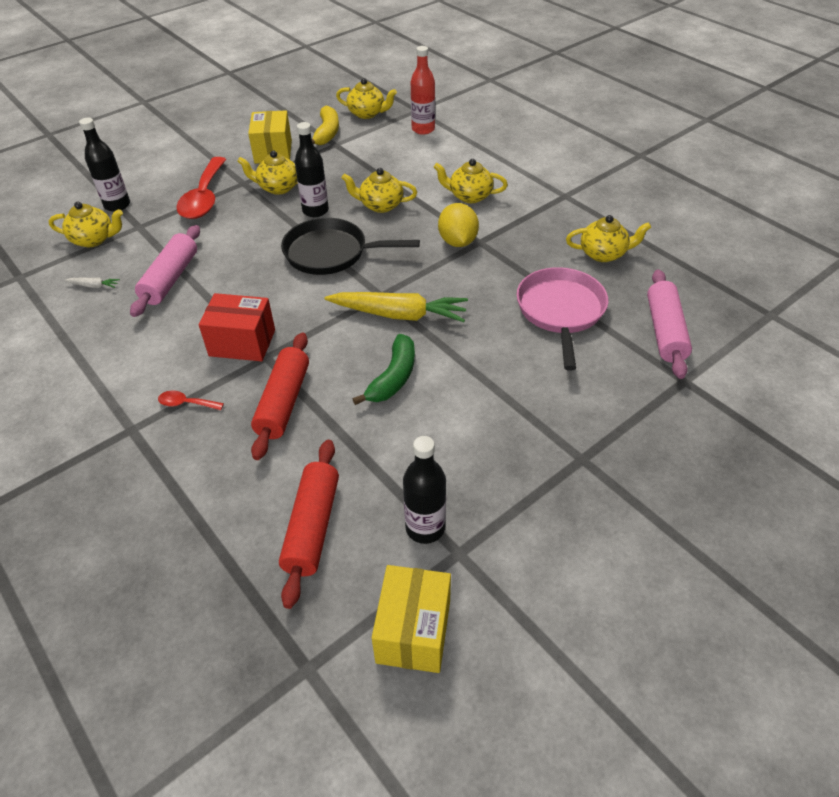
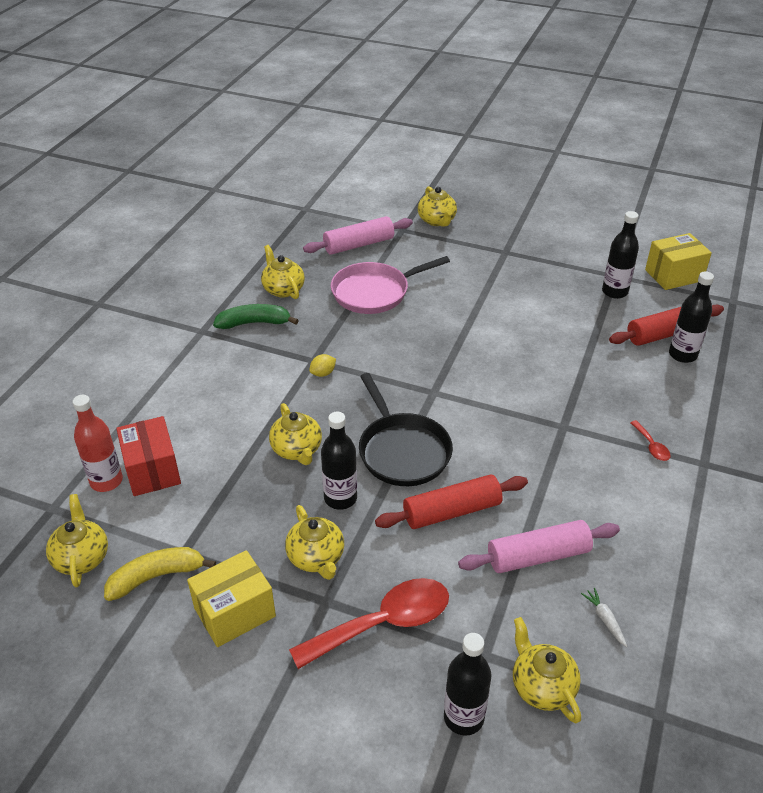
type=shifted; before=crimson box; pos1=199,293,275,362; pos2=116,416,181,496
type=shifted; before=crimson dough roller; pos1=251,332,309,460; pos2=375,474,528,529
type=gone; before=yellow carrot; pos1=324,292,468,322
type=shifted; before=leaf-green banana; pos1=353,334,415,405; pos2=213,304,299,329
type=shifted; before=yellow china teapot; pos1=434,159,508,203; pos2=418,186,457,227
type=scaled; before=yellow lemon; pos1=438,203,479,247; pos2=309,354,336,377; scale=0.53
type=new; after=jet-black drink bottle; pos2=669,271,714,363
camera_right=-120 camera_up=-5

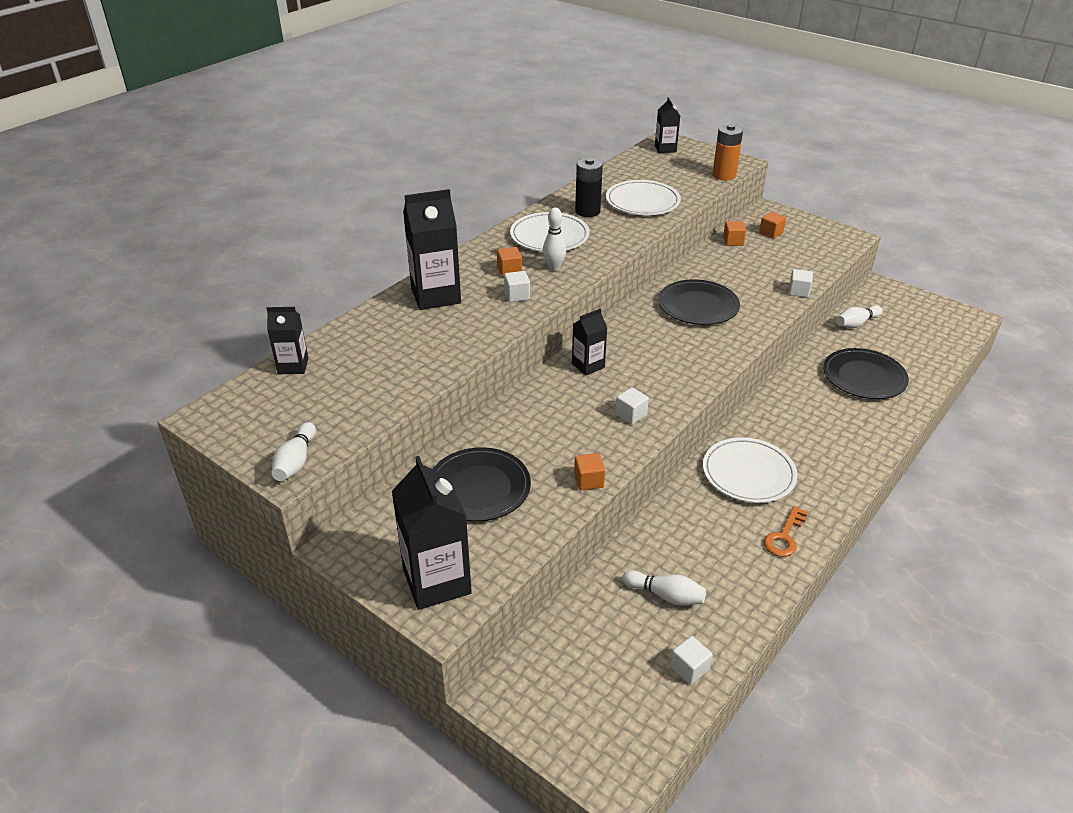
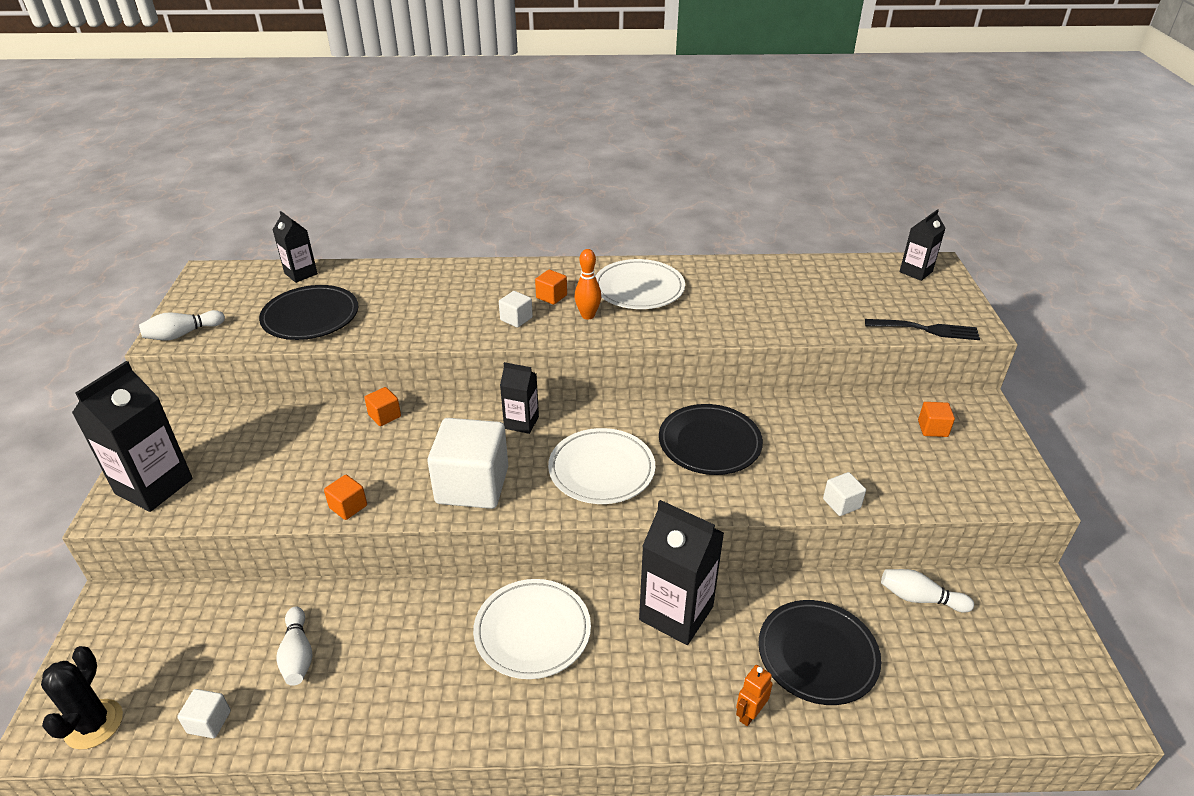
type=shifted; before=jet-black carton; pos1=403,189,461,310; pos2=639,500,724,645
type=shifted; before=jet-black flat dish; pos1=433,447,531,522; pos2=259,285,358,340
type=repainted; before=pure white skittle; after=orange skittle; pos1=543,208,566,271; pos2=575,249,601,320
type=gone; before=jet-black power cell; pos1=575,158,603,217
type=shifted; before=pure white flat dish; pos1=606,180,681,215; pos2=548,428,655,504
type=scaled; before=pure white solid cube; pos1=615,387,649,424; pos2=427,418,508,509; scale=2.29
type=swapped; before=orange power cell; after=jet-black table fork; pos1=713,124,743,180; pos2=865,319,980,340
type=shifted; before=orange solid cube; pos1=723,221,746,246; pos2=364,387,401,426
type=gone; before=orange key; pos1=764,506,808,557
type=new; after=jet-black prickly plant; pos2=41,646,123,750
type=new; after=orange robot; pos2=736,665,773,726
camera_right=50 camera_up=0

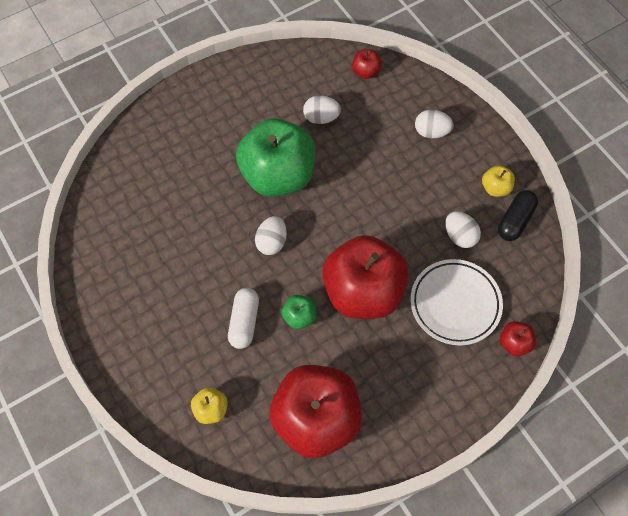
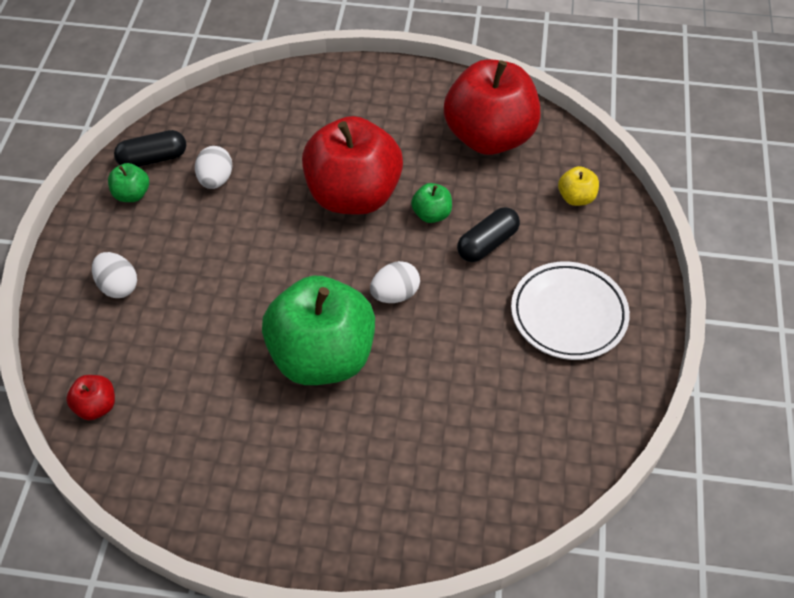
type=repainted; before=pure white pill shape; after=jet-black pill shape; pos1=228,288,259,349; pos2=457,207,520,262
type=gone; before=pure white egg; pos1=303,95,341,124
type=shifted; before=pure white flat dish; pos1=411,259,503,346; pos2=511,261,630,360
type=repainted; before=yellow apple fruit; after=leaf-green apple fruit; pos1=482,165,515,197; pos2=108,163,149,202
type=gone; before=crimson apple fruit; pos1=500,321,536,356
camera_right=-140 camera_up=-10

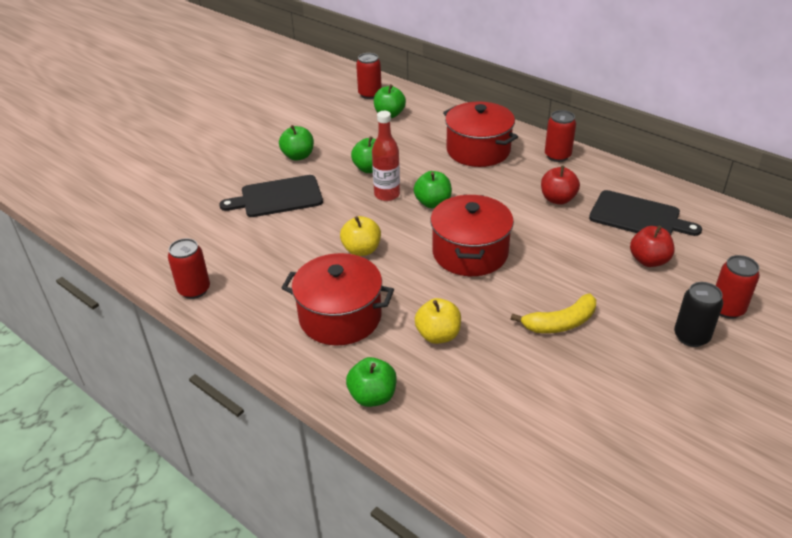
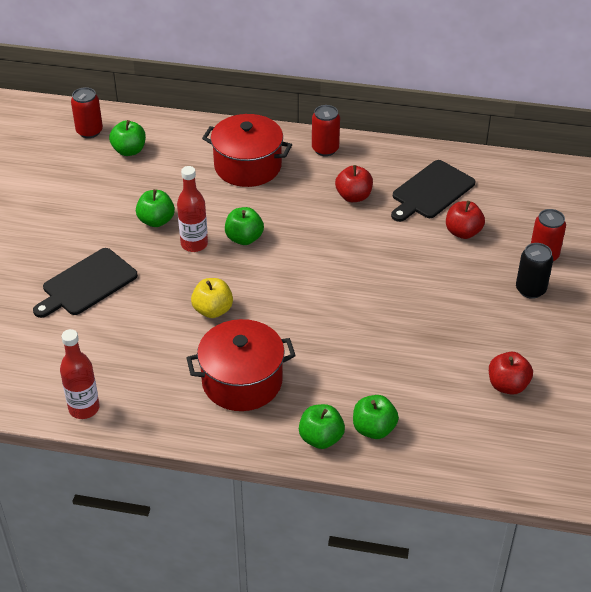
type=swapped; before=crimson soda can; after=crimson drink bottle; pos1=168,238,210,299; pos2=60,329,100,419
type=shifted; before=leaf-green apple fruit; pos1=279,125,314,161; pos2=353,395,399,439
type=gone; before=yellow apple fruit; pos1=415,298,461,344
type=gone; before=crimson cooking pot; pos1=430,194,514,276
type=gone; before=yellow banana; pos1=511,294,596,333
type=rotated; before=jet-black cutting board; pos1=589,190,702,236; pos2=391,160,475,222; turn=135
type=new; after=crimson apple fruit; pos2=489,352,533,395
camera_right=-30 camera_up=5

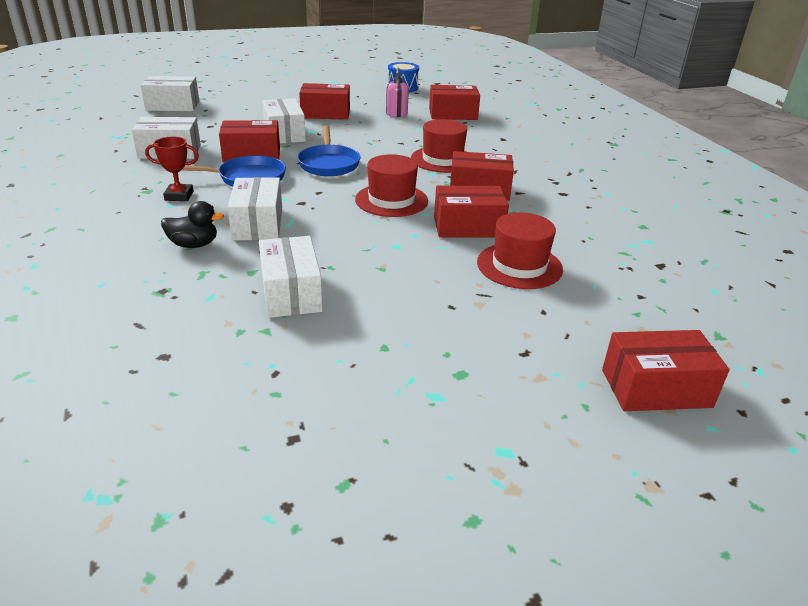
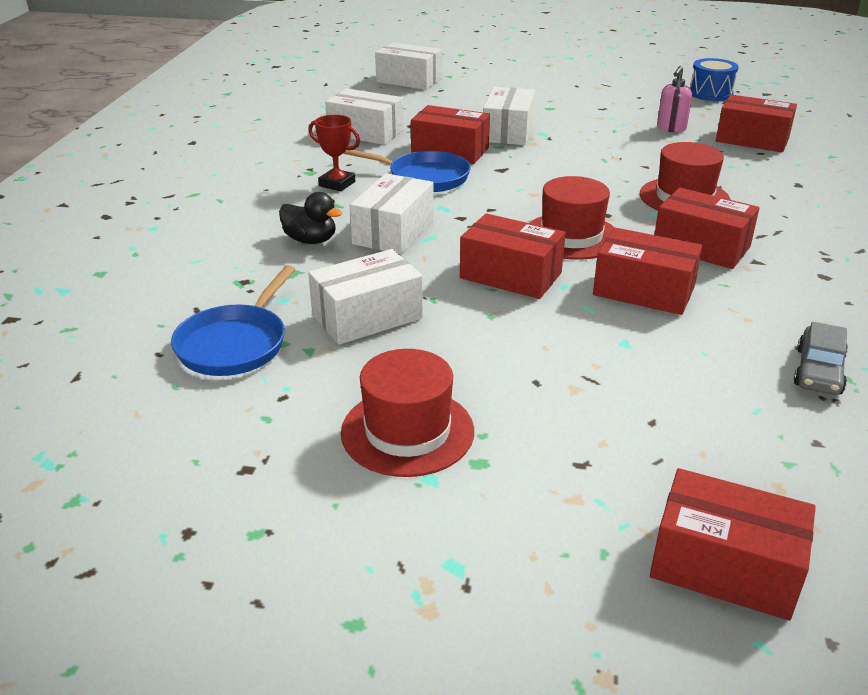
type=rotated; before=pure white box; pos1=259,236,323,318; pos2=308,249,423,345; turn=45
type=shifted; before=blue pan; pos1=297,126,361,176; pos2=171,265,295,376
type=shifted; before=crimson box; pos1=299,83,350,120; pos2=460,213,565,299
type=shifted; before=crimson hat; pos1=477,212,563,289; pos2=341,349,474,477
type=new; after=gray automobile; pos2=794,322,848,395
camera_right=30 camera_up=0

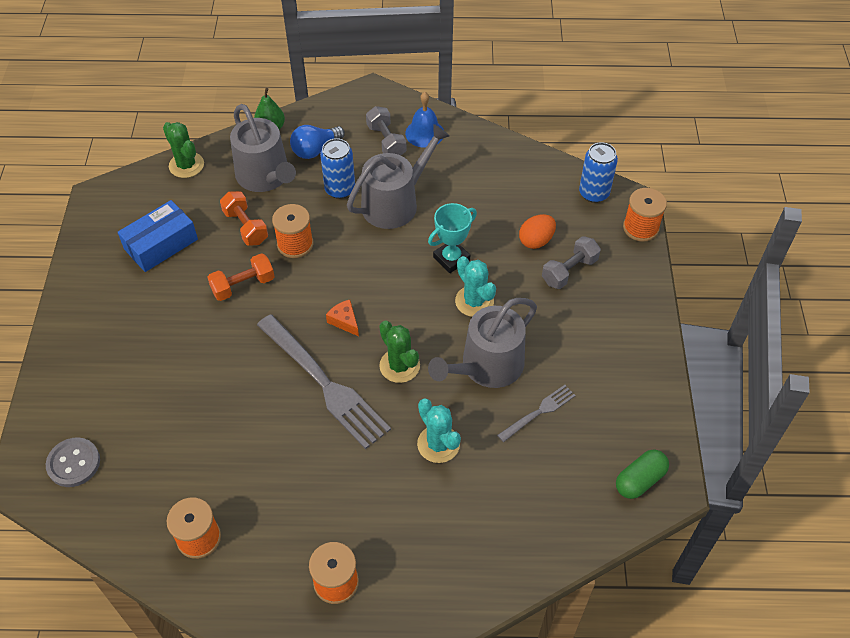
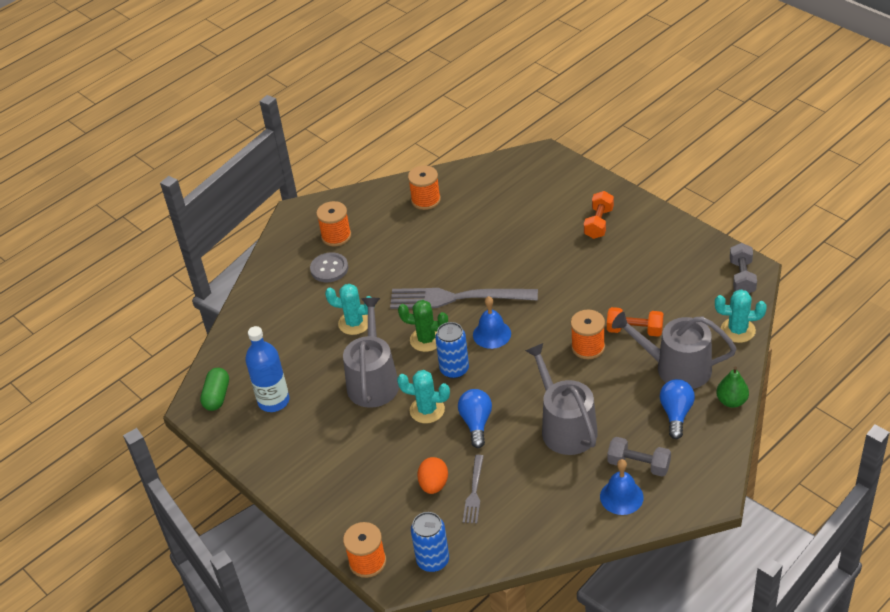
type=shifted; before=gray sewing button; pos1=46,438,100,487; pos2=310,253,348,282
type=gone; before=blue box; pos1=118,200,198,272
type=repainted; before=leaf-green prickly plant; after=turquoise prickly plant; pos1=163,122,204,178; pos2=715,289,767,343
type=shifted; before=orange dumbbell; pos1=207,253,275,301; pos2=584,191,614,239
type=shifted; before=blue soda can; pos1=320,138,355,199; pos2=435,322,469,379
type=swapped; before=orange cheese wedge; after=blue hand bell; pos1=326,300,359,336; pos2=473,296,511,349
type=rotated; before=gray watering pot; pos1=347,124,450,229; pos2=525,343,598,455; turn=150
type=swapped; before=turquoise trophy; after=blue lightbulb; pos1=428,203,477,273; pos2=458,389,492,448
type=shifted; before=gray table fork; pos1=497,385,576,442; pos2=463,455,484,524
type=shifted; before=gray dumbbell; pos1=542,236,601,289; pos2=730,243,757,293
type=new; after=blue drink bottle; pos2=245,326,289,412
camera_right=140 camera_up=-10

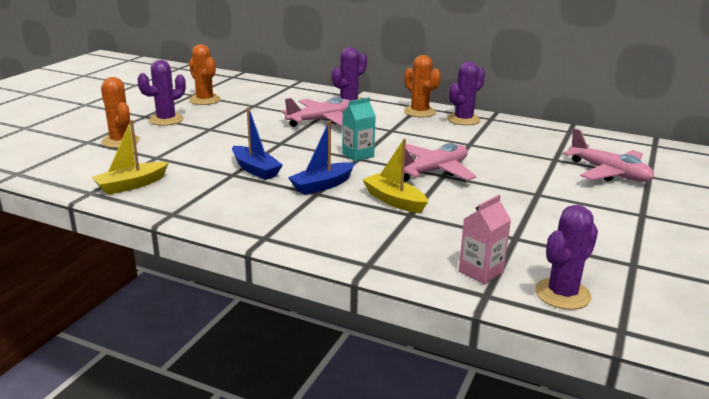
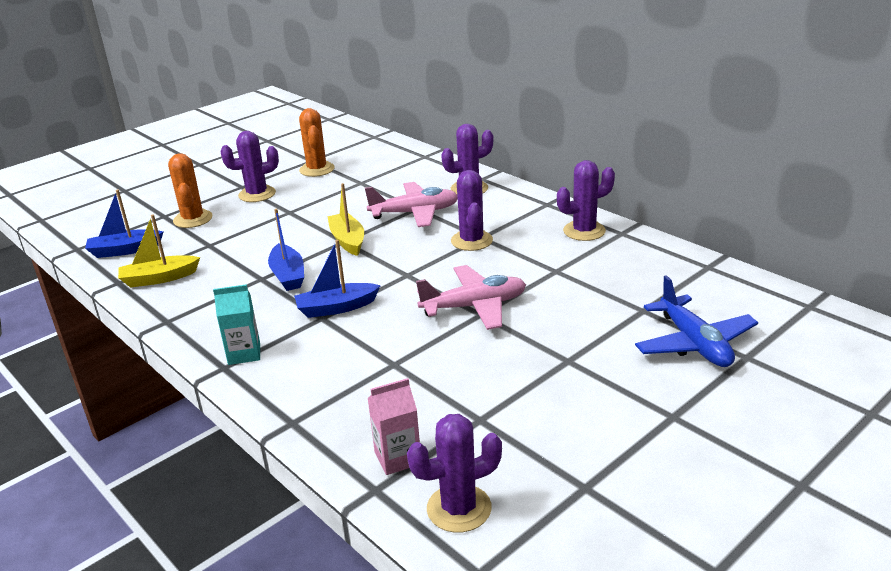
type=shifted; before=turquoise carton; pos1=342,97,376,161; pos2=213,284,260,365
type=shifted; before=yellow boat; pos1=362,139,428,213; pos2=327,183,364,256
type=gone; before=orange prickly plant; pos1=404,55,441,117
type=repainted; before=rose-pink toy plane; after=blue toy plane; pos1=563,128,654,182; pos2=635,275,758,367
type=new; after=blue boat; pos2=85,189,163,258
type=new; after=violet prickly plant; pos2=451,170,493,251
camera_right=25 camera_up=5

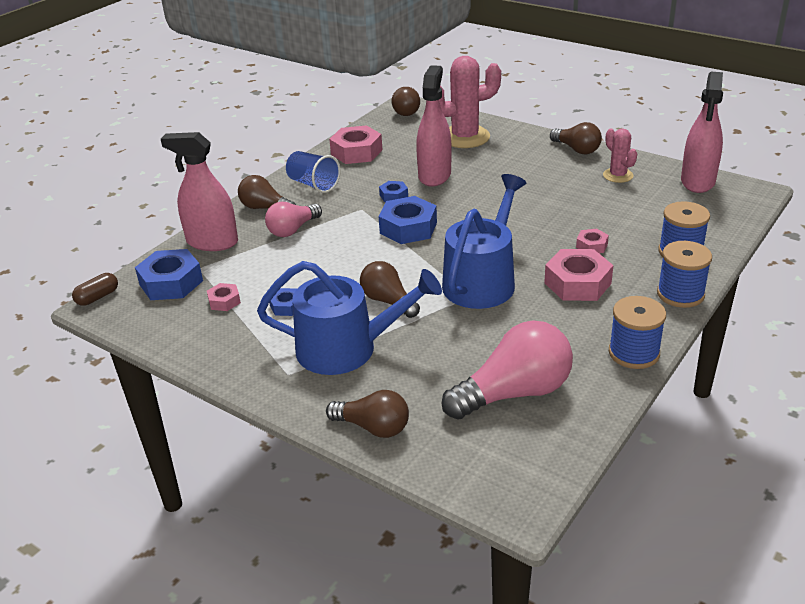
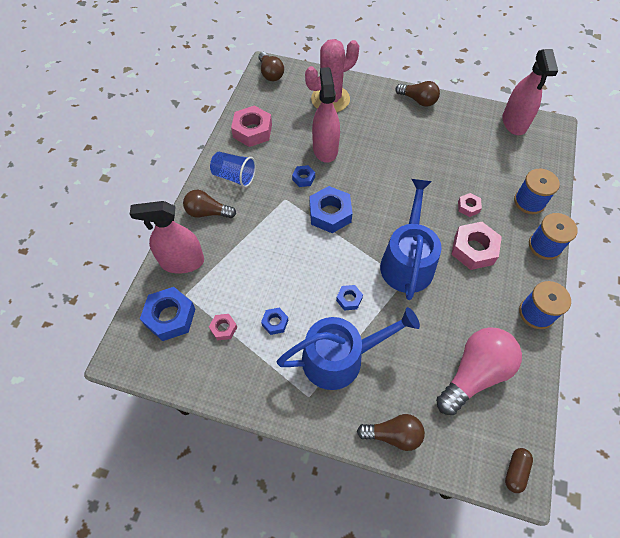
type=shifted; before=brown pill shape; pos1=72,273,118,306; pos2=505,448,533,493
type=gone; before=rose-pink lightbulb; pos1=265,202,322,237
type=swapped; before=brown lightbulb; after=blue hex nut; pos1=360,261,420,318; pos2=336,285,363,310
type=gone; before=rose-pink prickly plant; pos1=603,129,637,183
camera_right=-20 camera_up=25

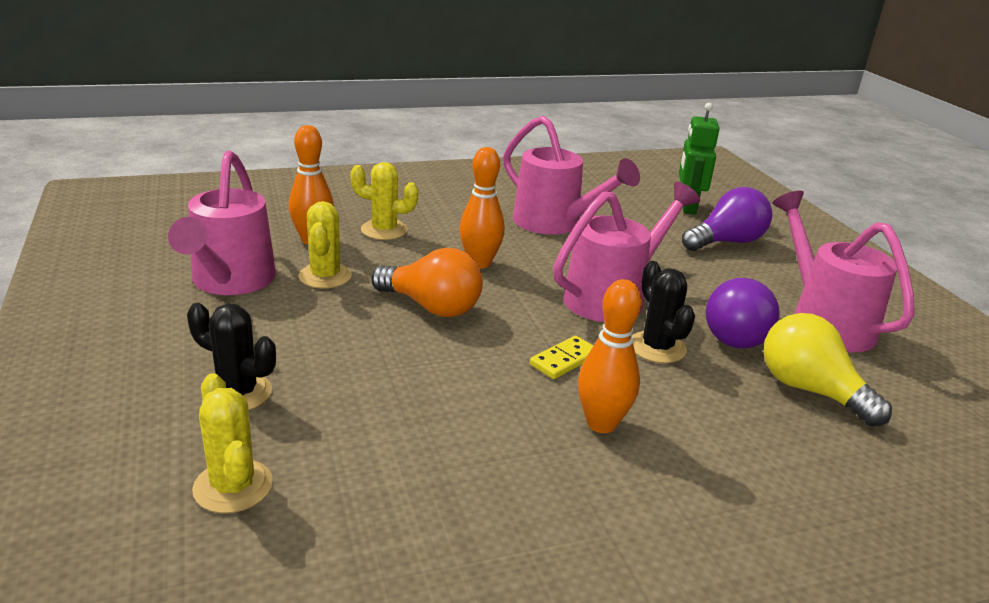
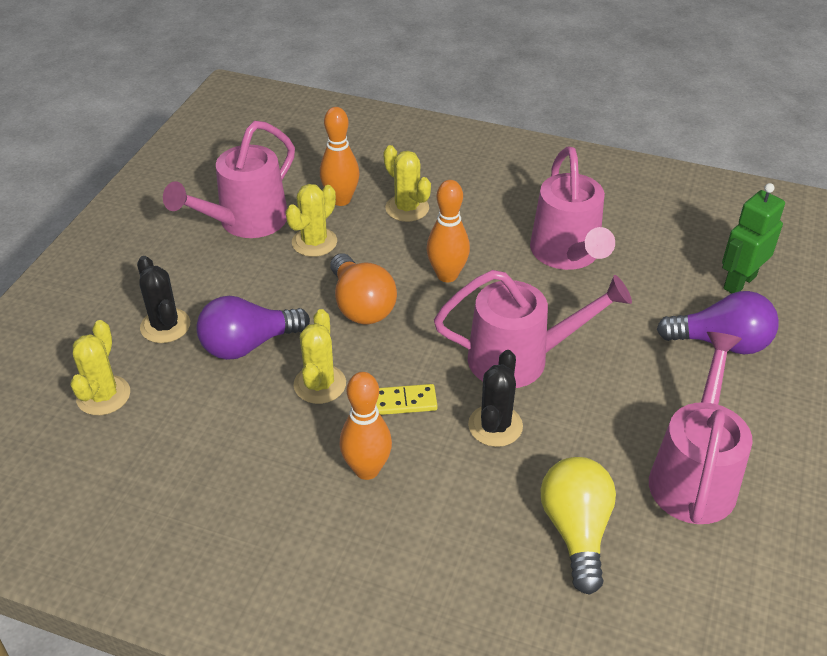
type=shifted; before=violet lightbulb; pos1=706,278,780,348; pos2=196,296,310,360
type=new; after=yellow prickly plant; pos2=294,309,346,404
camera_right=40 camera_up=15

